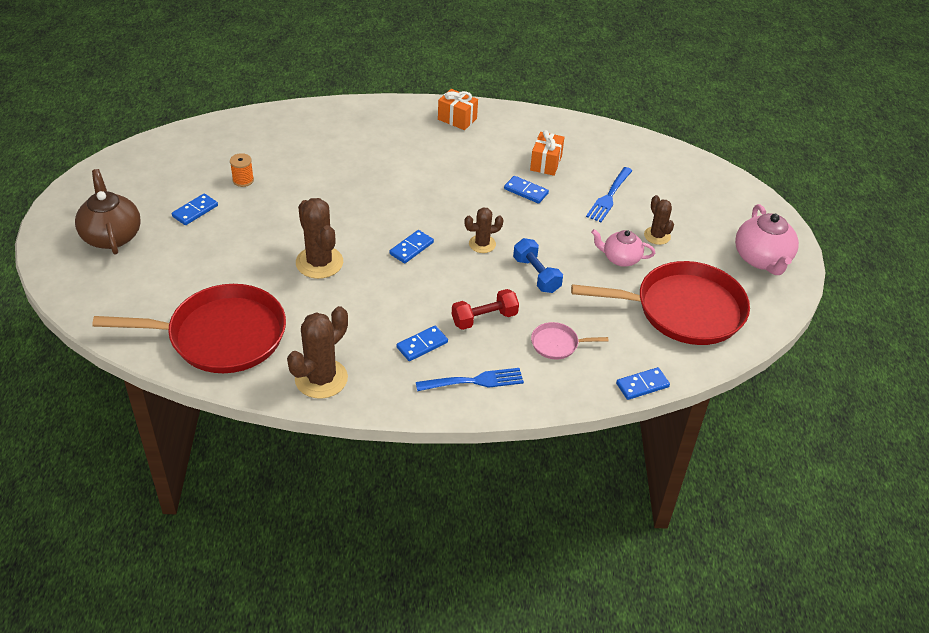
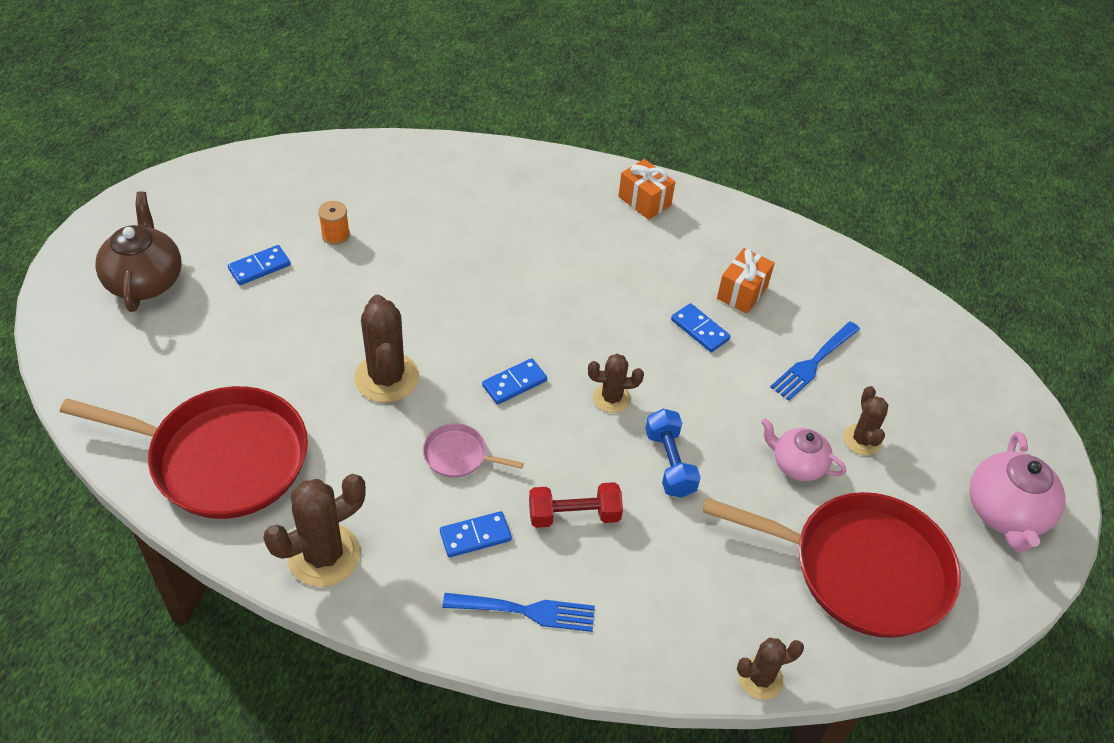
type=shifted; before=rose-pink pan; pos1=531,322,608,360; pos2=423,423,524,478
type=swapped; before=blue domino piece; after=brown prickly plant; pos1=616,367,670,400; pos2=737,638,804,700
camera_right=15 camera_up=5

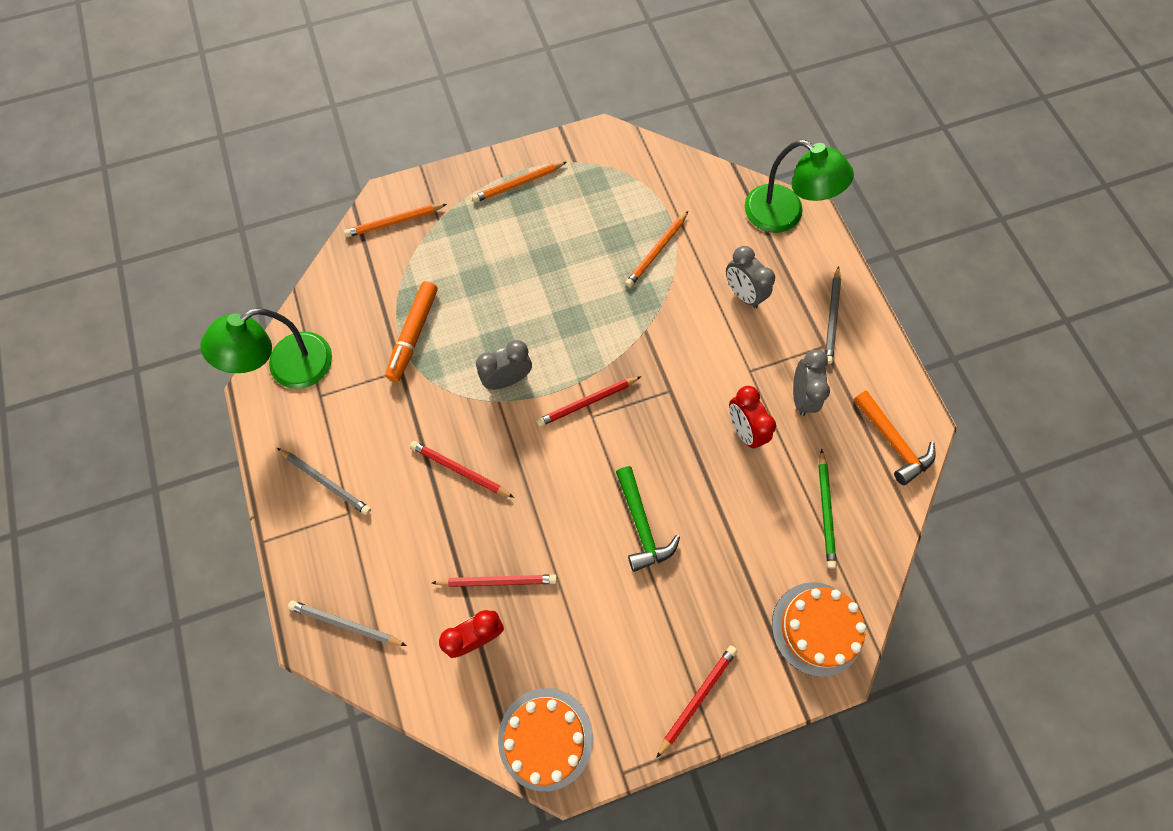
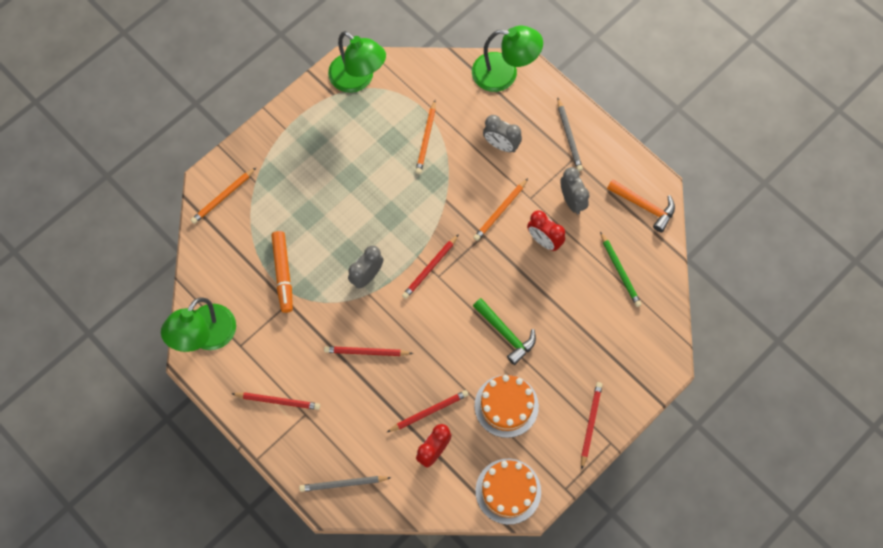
type=repainted; before=gray pencil; after=crimson pencil; pos1=277,448,371,515; pos2=232,392,320,410
type=shifted; before=orange pencil; pos1=472,162,567,203; pos2=473,178,528,241
type=shifted; before=orange layer cake; pos1=772,582,866,677; pos2=475,375,539,438
type=new; after=leaf-green desk lamp; pos2=328,31,386,93
camera_right=-25 camera_up=0

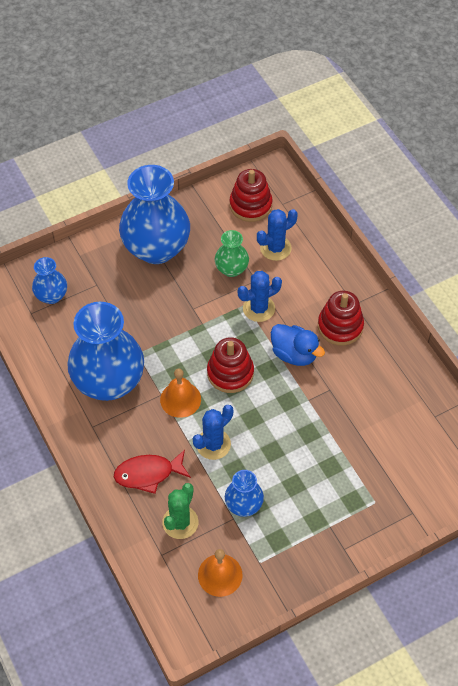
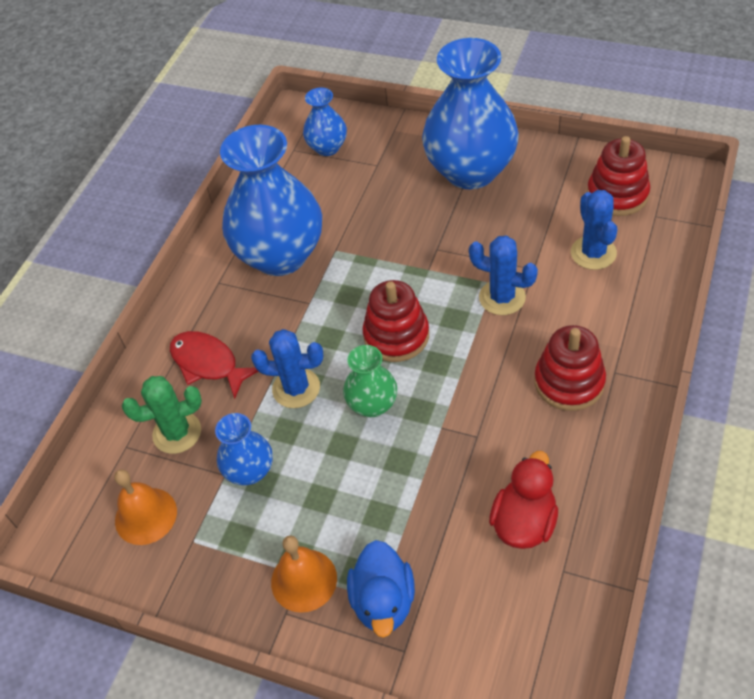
type=shifted; before=orange hand bell; pos1=160,368,201,418; pos2=271,535,337,613
type=shifted; before=leaf-green tall vase; pos1=215,230,249,277; pos2=343,345,397,417
type=rotated; before=blue prickly plant; pos1=257,209,298,261; pos2=571,190,618,270; turn=60
type=shifted; before=blue toy duck; pos1=271,324,325,366; pos2=347,540,415,638
type=new; after=crimson toy duck; pos2=489,451,558,549
camera_right=55 camera_up=-5

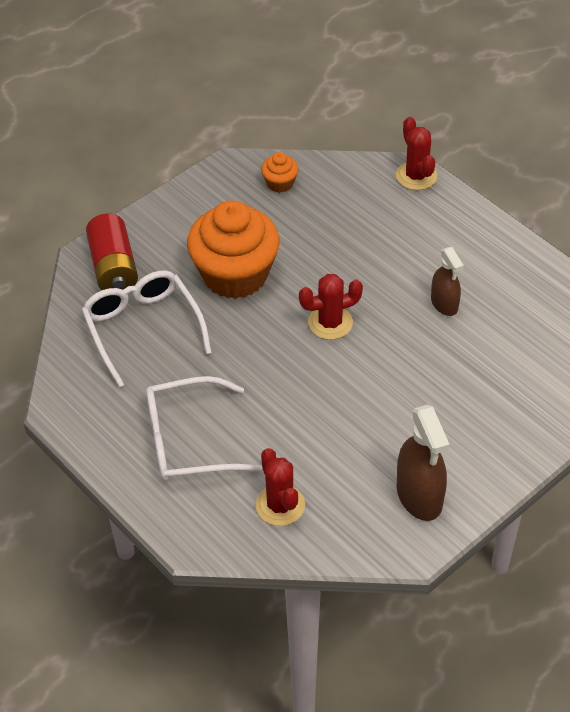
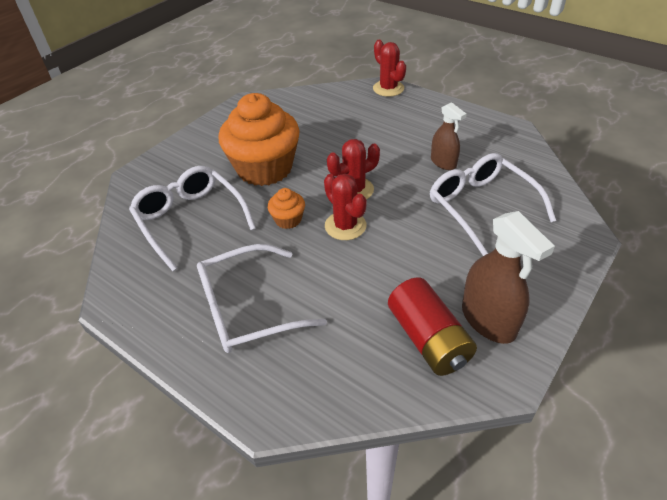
type=shifted; before=crimson power cell; pos1=86,214,138,290; pos2=388,277,477,376
type=shifted; before=crimson prickly plant; pos1=256,448,305,526; pos2=324,174,367,240
type=shifted; before=orange fairy cake; pos1=261,152,299,193; pos2=268,188,305,229
type=new; after=pure white eyeglasses; pos2=430,153,556,256
camera_right=-10 camera_up=-5

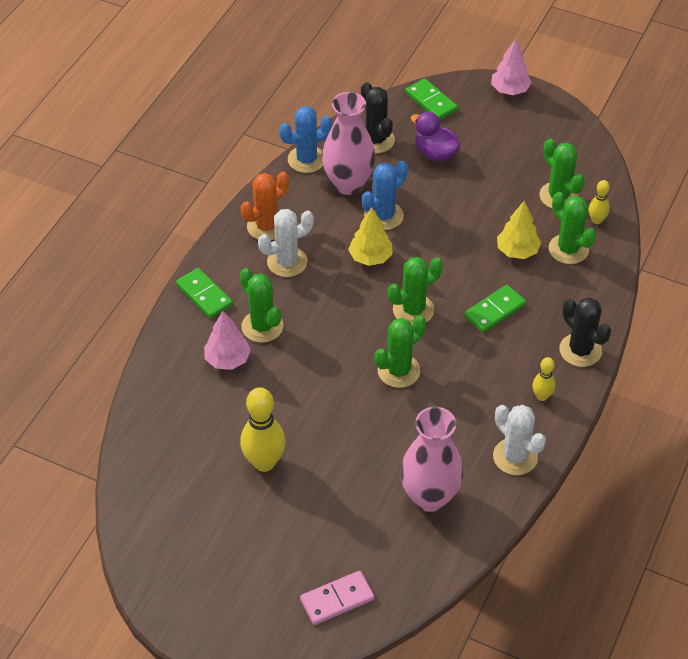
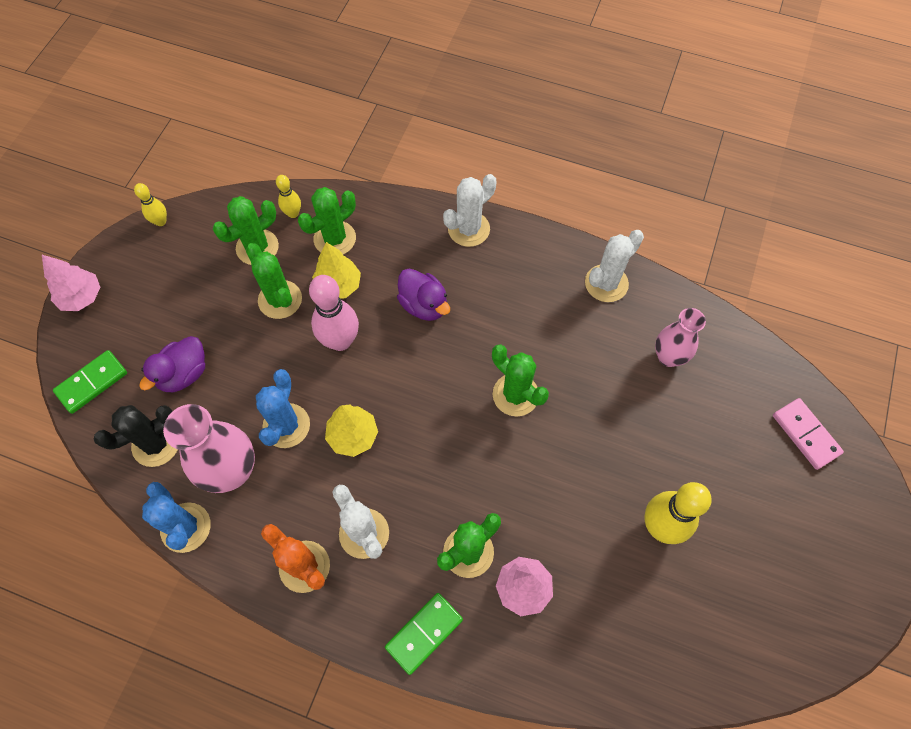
type=rotated; before=blue prickly plant; pos1=362,161,408,230; pos2=256,369,310,448; turn=60
type=shifted; before=leaf-green prickly plant; pos1=388,257,443,326; pos2=246,243,302,319
type=scaled; before=rose-pink tall vase; pos1=400,407,463,512; pos2=655,308,706,367; scale=0.64
type=swapped; before=leaf-green domino piece; after=violet toy duck; pos1=464,285,526,333; pos2=397,269,450,321
type=shifted; before=yellow skittle; pos1=532,357,555,401; pos2=134,183,167,226
type=repainted; before=jet-black prickly plant; after=pure white prickly plant; pos1=559,297,611,367; pos2=443,174,497,247
type=new; after=rose-pink skittle; pos2=309,275,359,351
camera_right=-95 camera_up=15

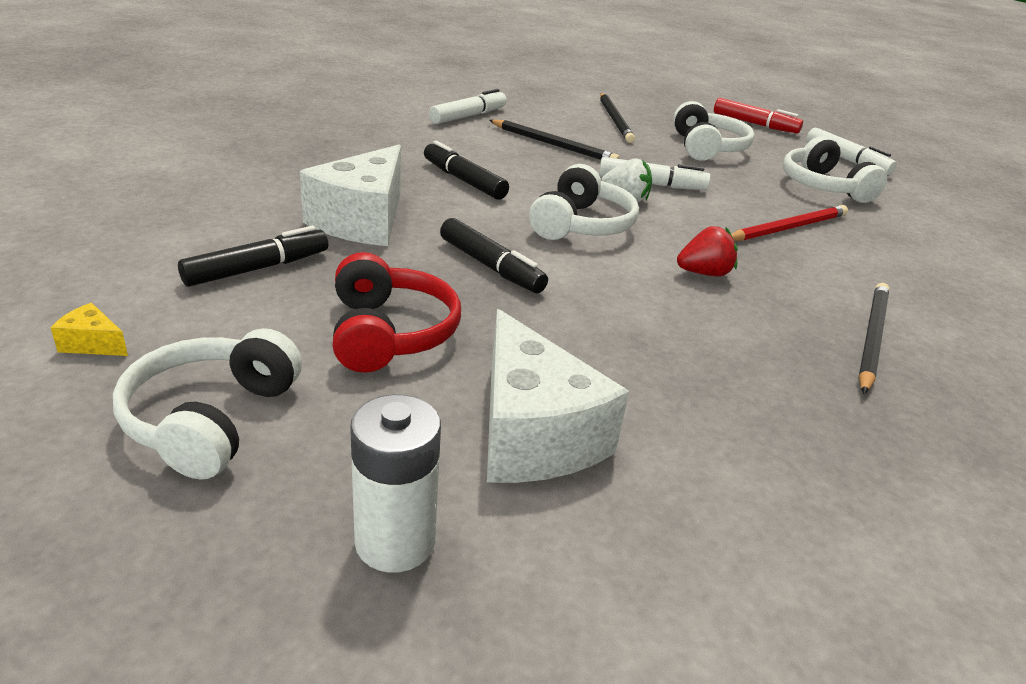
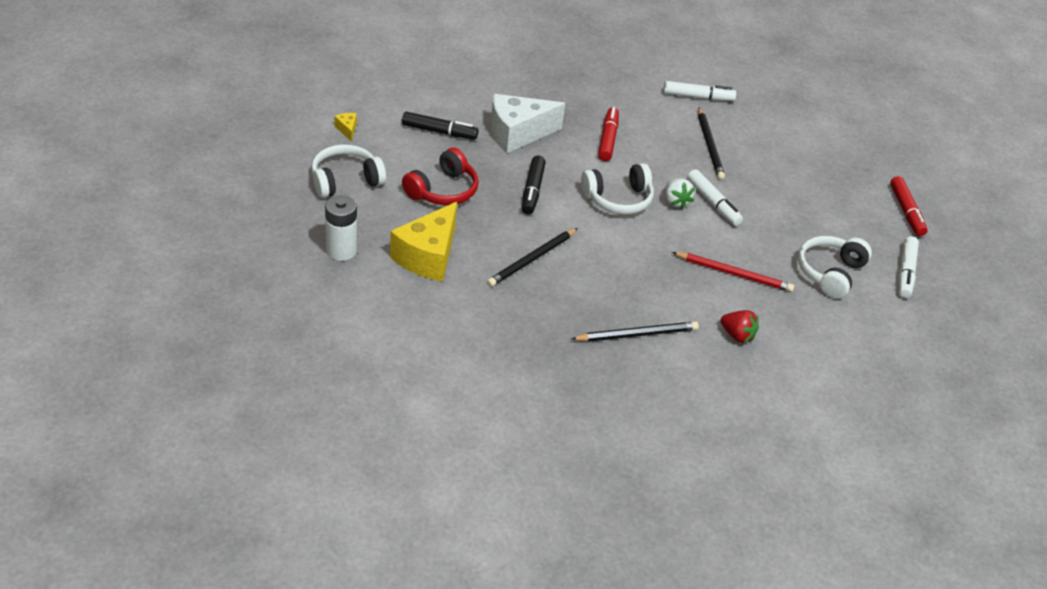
type=repainted; before=jet-black felt pen; after=crimson felt pen; pos1=424,141,509,200; pos2=598,107,619,161
type=repainted; before=pure white cheese wedge; after=yellow cheese wedge; pos1=487,309,629,483; pos2=390,202,457,282
type=shifted; before=jet-black pencil; pos1=600,93,635,143; pos2=487,228,578,287
type=gone; before=pure white headphones; pos1=673,101,755,161
type=shifted; before=crimson strawberry; pos1=677,226,738,277; pos2=720,310,759,343
camera_right=50 camera_up=10

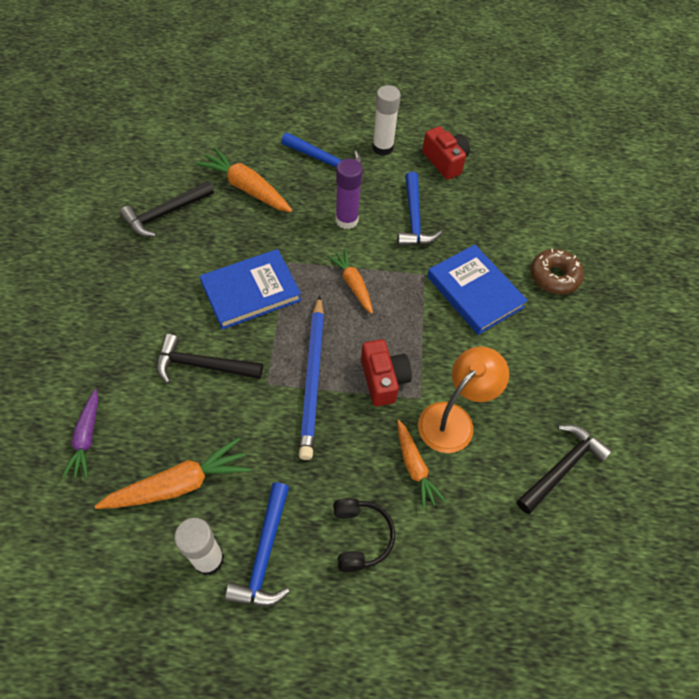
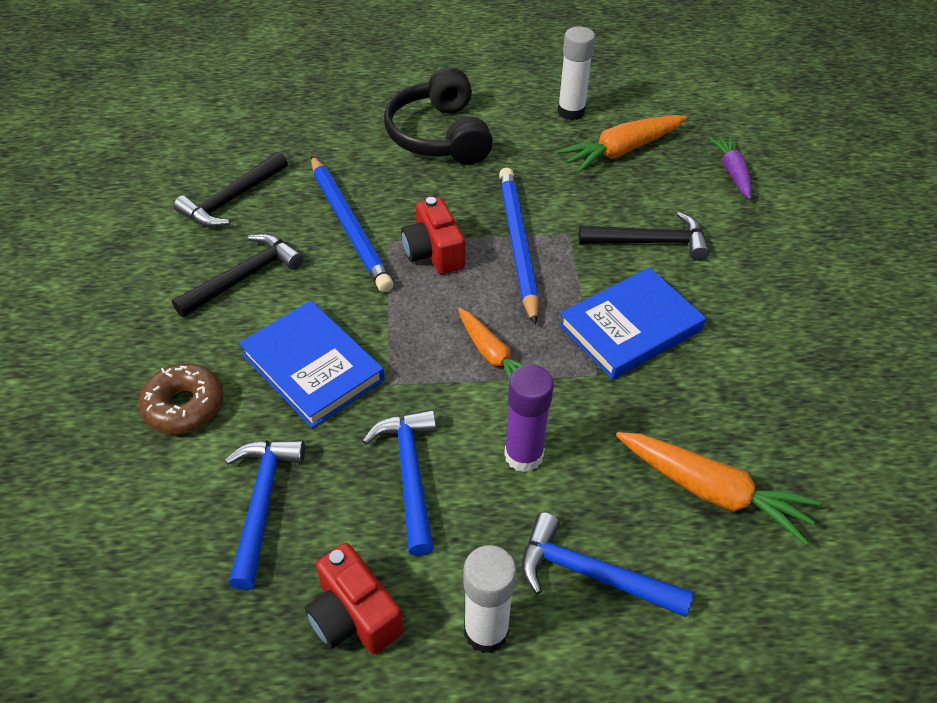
type=shifted; before=jet-black hammer; pos1=120,181,214,237; pos2=172,233,304,317
type=shifted; before=blue hammer; pos1=225,482,290,607; pos2=225,440,305,590
type=scaled; before=jet-black headphones; pos1=333,498,395,572; pos2=384,67,493,165; scale=1.74
type=gone; before=orange carrot; pos1=397,420,446,510
type=swapped; before=orange desk lamp; after=blue pencil; pos1=418,346,509,453; pos2=311,155,393,292
camera_right=175 camera_up=-10

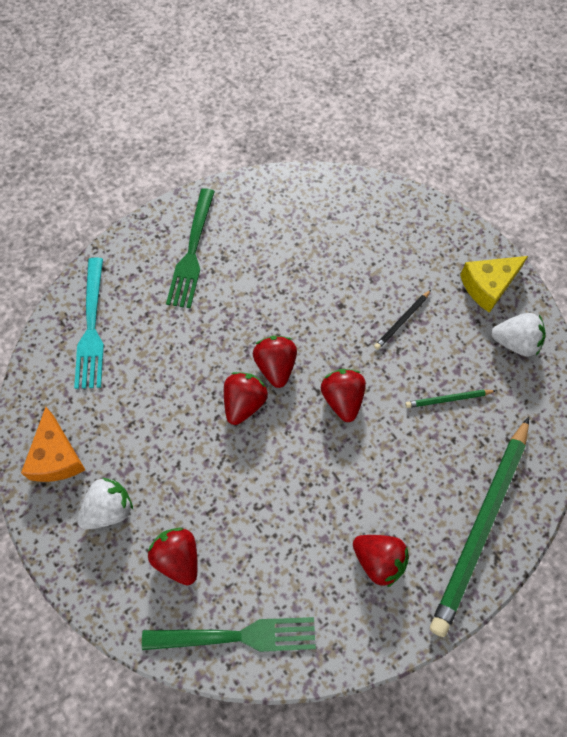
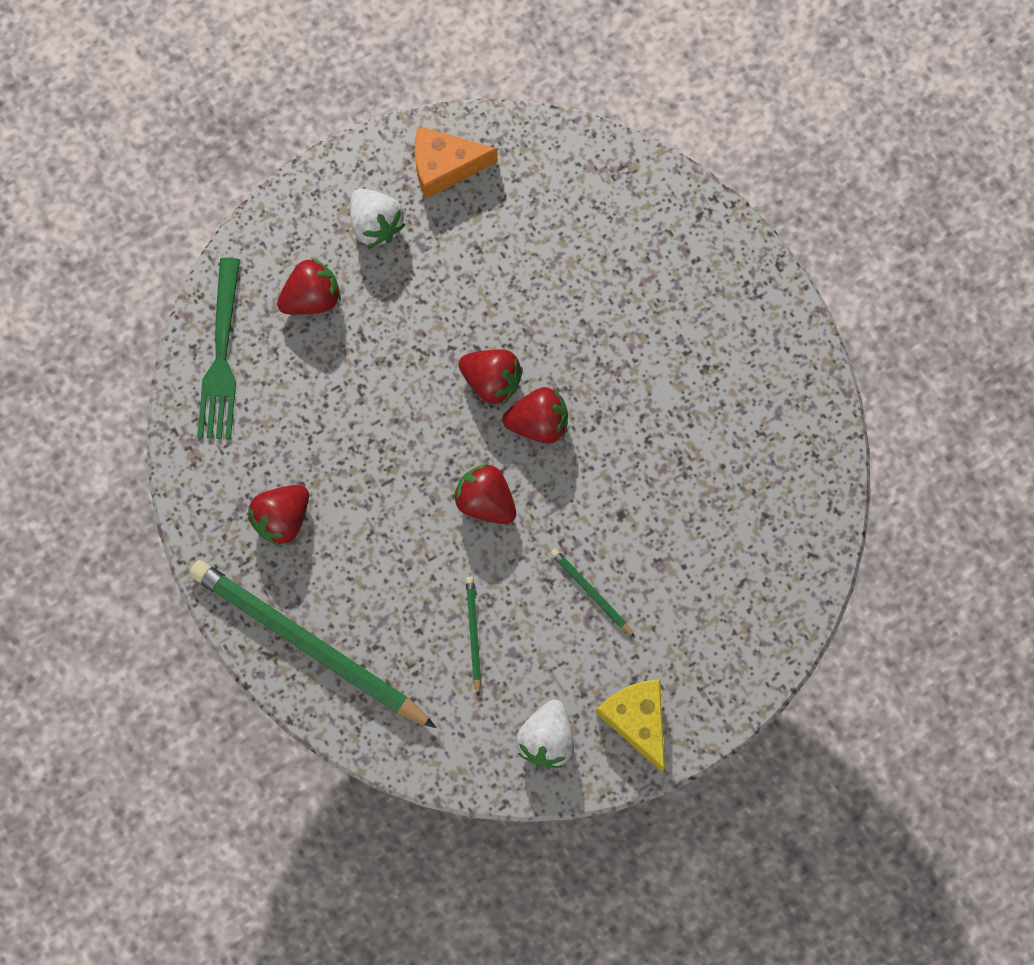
type=gone; before=turquoise table fork; pos1=74,257,104,389
type=gone; before=leaf-green table fork; pos1=166,188,215,308
type=rotated; before=crimson strawberry; pos1=321,369,366,422; pos2=453,464,516,524; turn=-135
type=repainted; before=jet-black pencil; after=leaf-green pencil; pos1=374,290,431,350; pos2=550,549,635,637
camera_right=95 camera_up=10

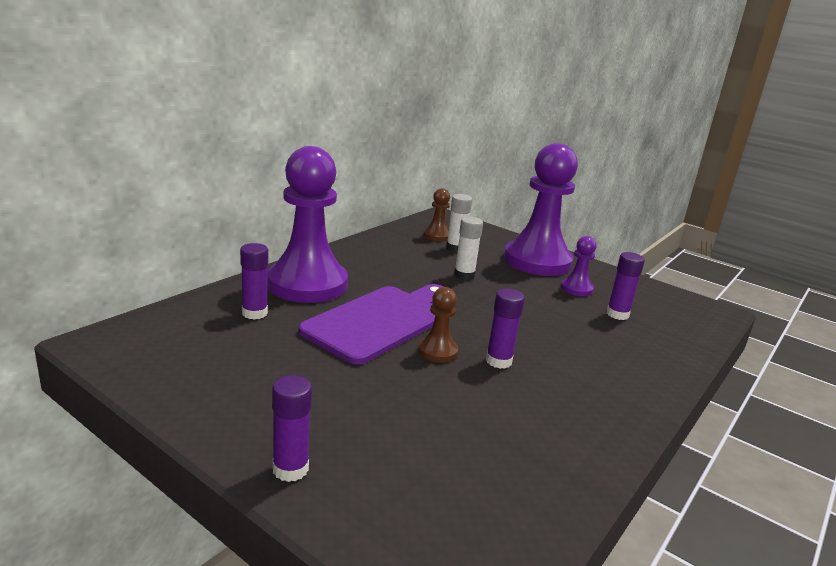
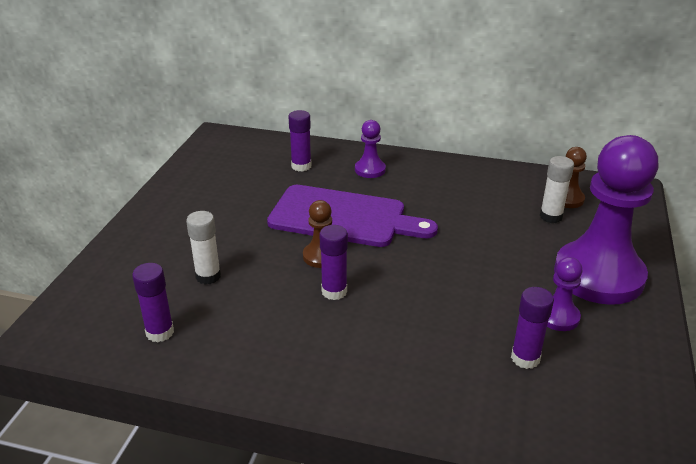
type=scaled; before=violet pawn; pos1=267,146,348,303; pos2=355,120,386,178; scale=0.44
type=shifted; before=violet stick of glue; pos1=272,375,312,482; pos2=132,263,174,342
type=shifted; before=pure white stick of glue; pos1=454,217,483,280; pos2=186,211,221,284
camera_right=70 camera_up=10

